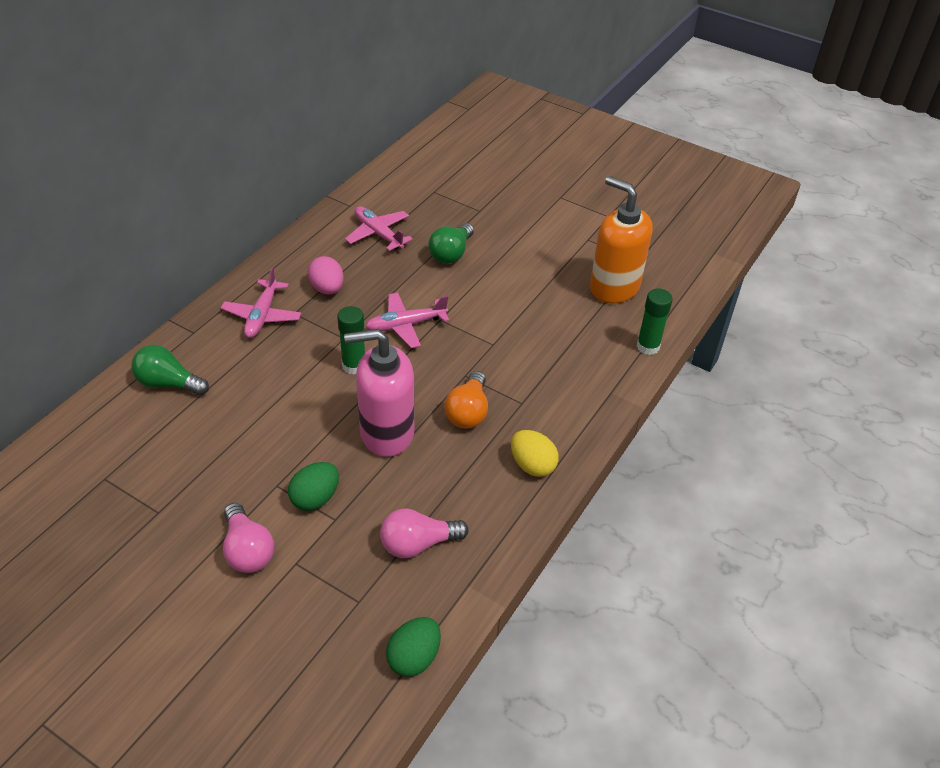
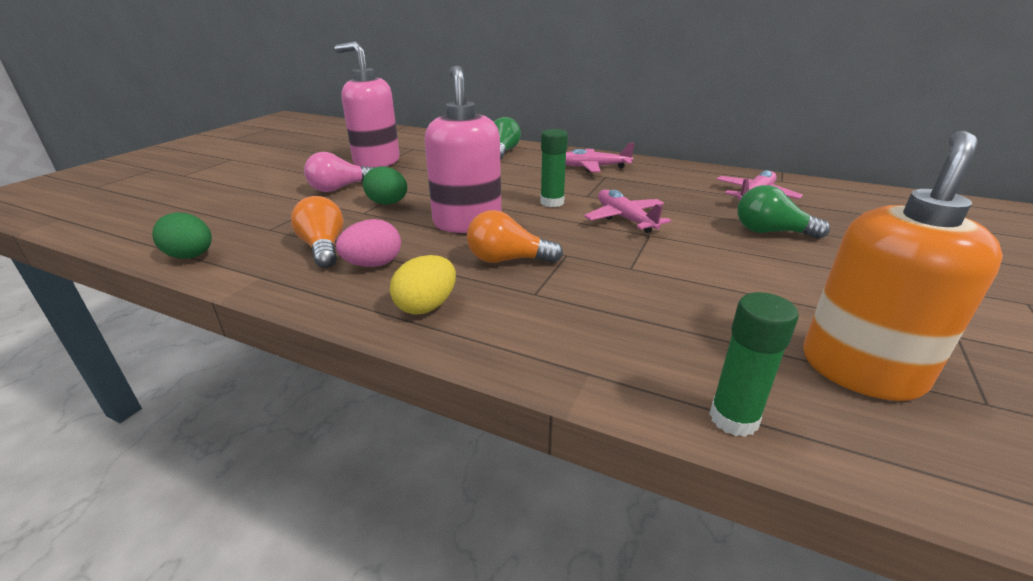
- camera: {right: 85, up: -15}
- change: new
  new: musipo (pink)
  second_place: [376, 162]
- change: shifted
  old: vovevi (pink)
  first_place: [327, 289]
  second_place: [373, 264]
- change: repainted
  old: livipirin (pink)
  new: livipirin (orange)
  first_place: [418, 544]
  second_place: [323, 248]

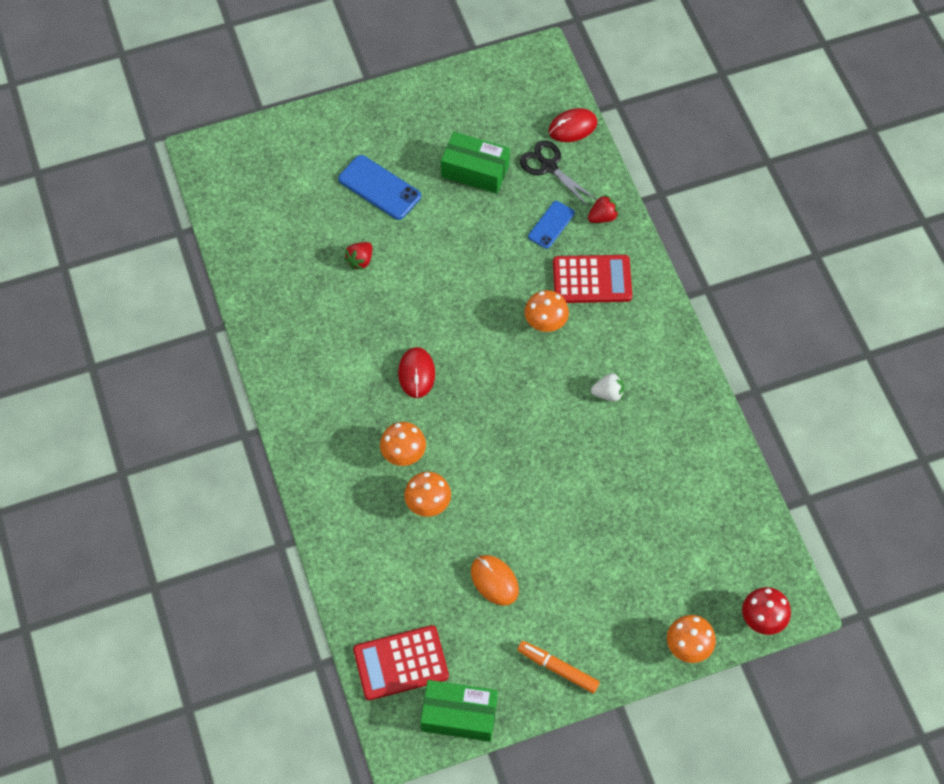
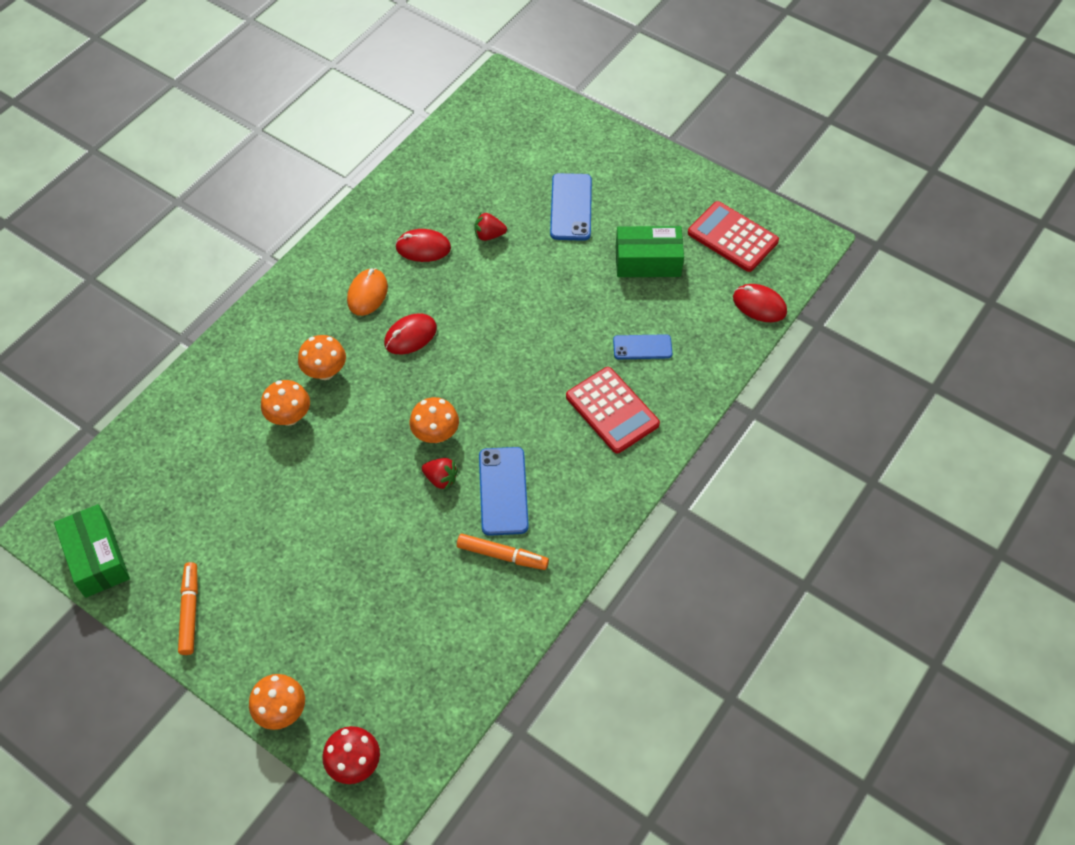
- camera: {right: 55, up: -5}
- change: gone
  old: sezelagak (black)
  first_place: [549, 166]
- change: new
  new: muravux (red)
  second_place: [423, 248]
- change: new
  new: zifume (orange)
  second_place: [502, 555]
- change: shifted
  old: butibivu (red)
  first_place: [400, 663]
  second_place: [732, 237]
- change: shifted
  old: muravux (orange)
  first_place: [494, 581]
  second_place: [367, 294]
- change: shifted
  old: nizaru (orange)
  first_place: [545, 323]
  second_place: [435, 434]
- change: shifted
  old: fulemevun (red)
  first_place: [602, 217]
  second_place: [440, 479]
- change: swapped
  old: fulemevun (white)
  new: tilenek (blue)
  first_place: [608, 393]
  second_place: [503, 491]
- change: rotated
  old: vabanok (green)
  first_place: [475, 170]
  second_place: [648, 261]
  degrees: -75

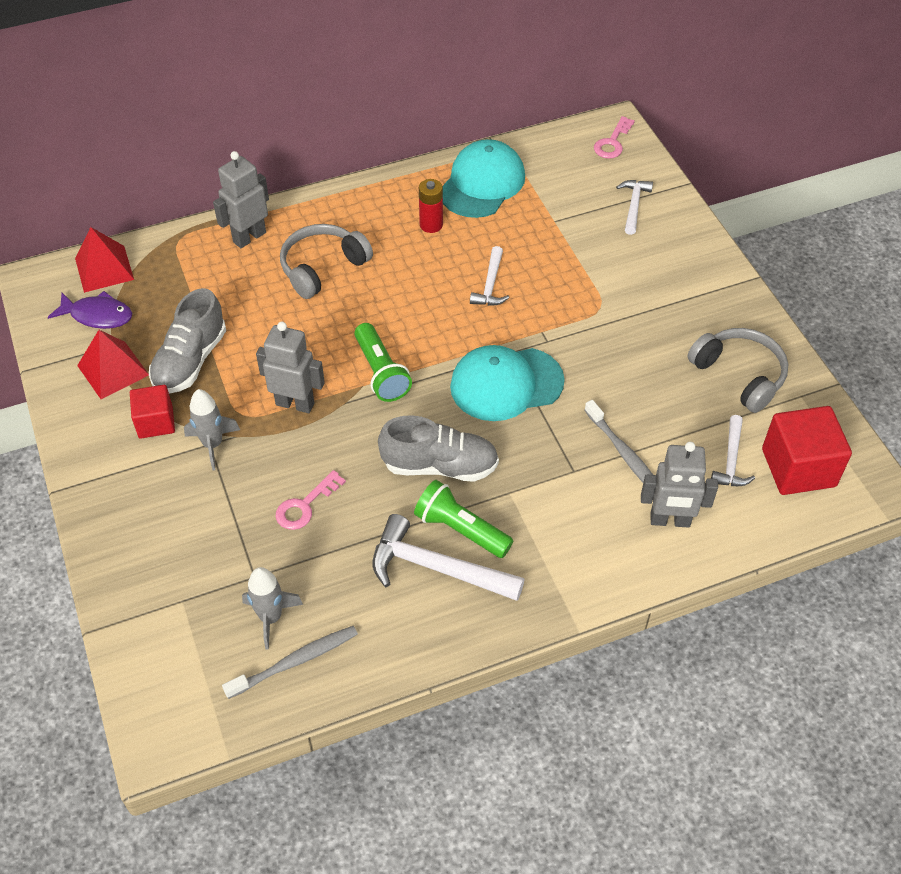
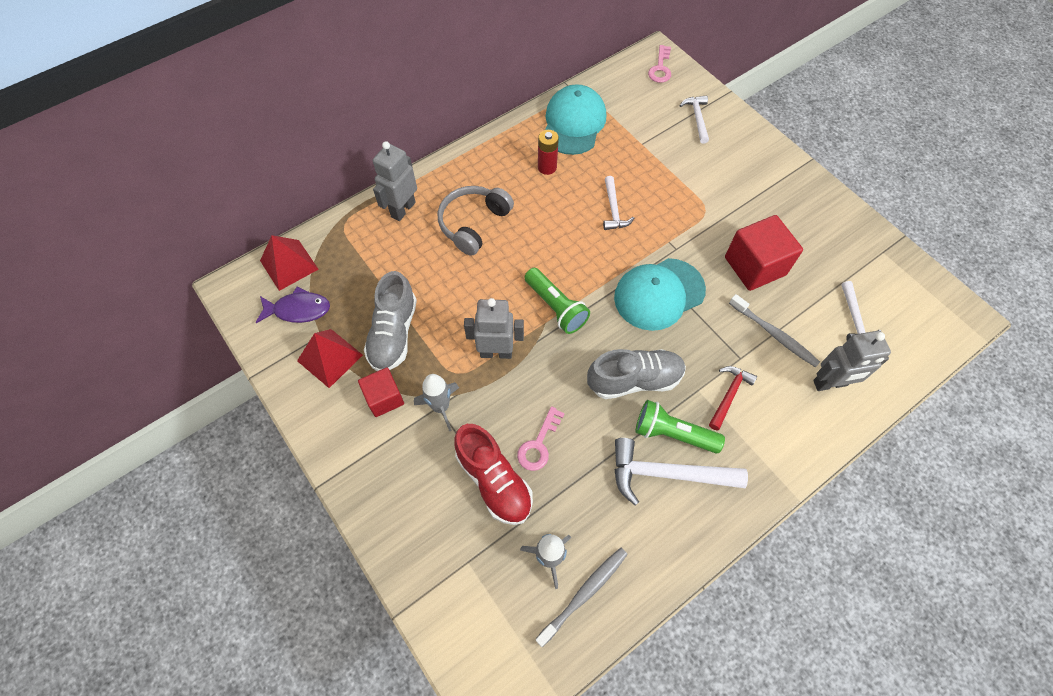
- camera: {right: -15, up: 10}
- change: gone
  old: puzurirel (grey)
  first_place: [739, 375]
- change: new
  new: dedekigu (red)
  second_place: [494, 481]
- change: new
  new: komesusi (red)
  second_place: [729, 395]
- change: shifted
  old: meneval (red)
  first_place: [798, 468]
  second_place: [755, 266]

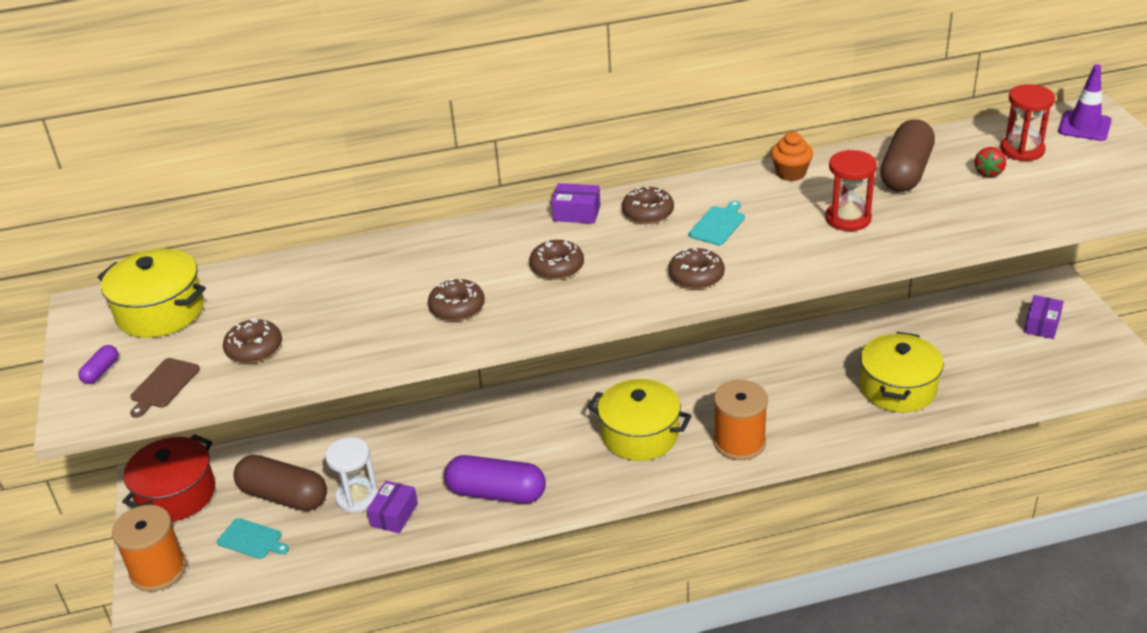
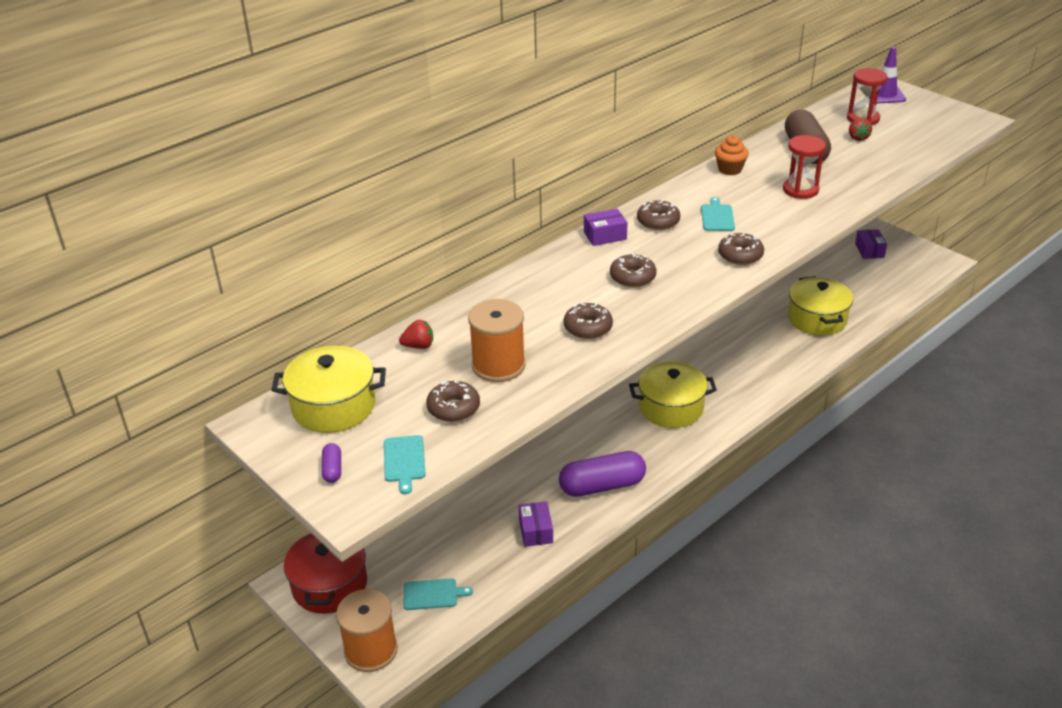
- camera: {right: -30, up: 0}
- change: gone
  old: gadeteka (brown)
  first_place: [284, 496]
- change: gone
  old: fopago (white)
  first_place: [357, 497]
- change: new
  new: fulemevun (red)
  second_place: [418, 346]
- change: shifted
  old: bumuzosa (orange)
  first_place: [739, 442]
  second_place: [498, 365]
- change: repainted
  old: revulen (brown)
  new: revulen (turquoise)
  first_place: [163, 385]
  second_place: [404, 461]

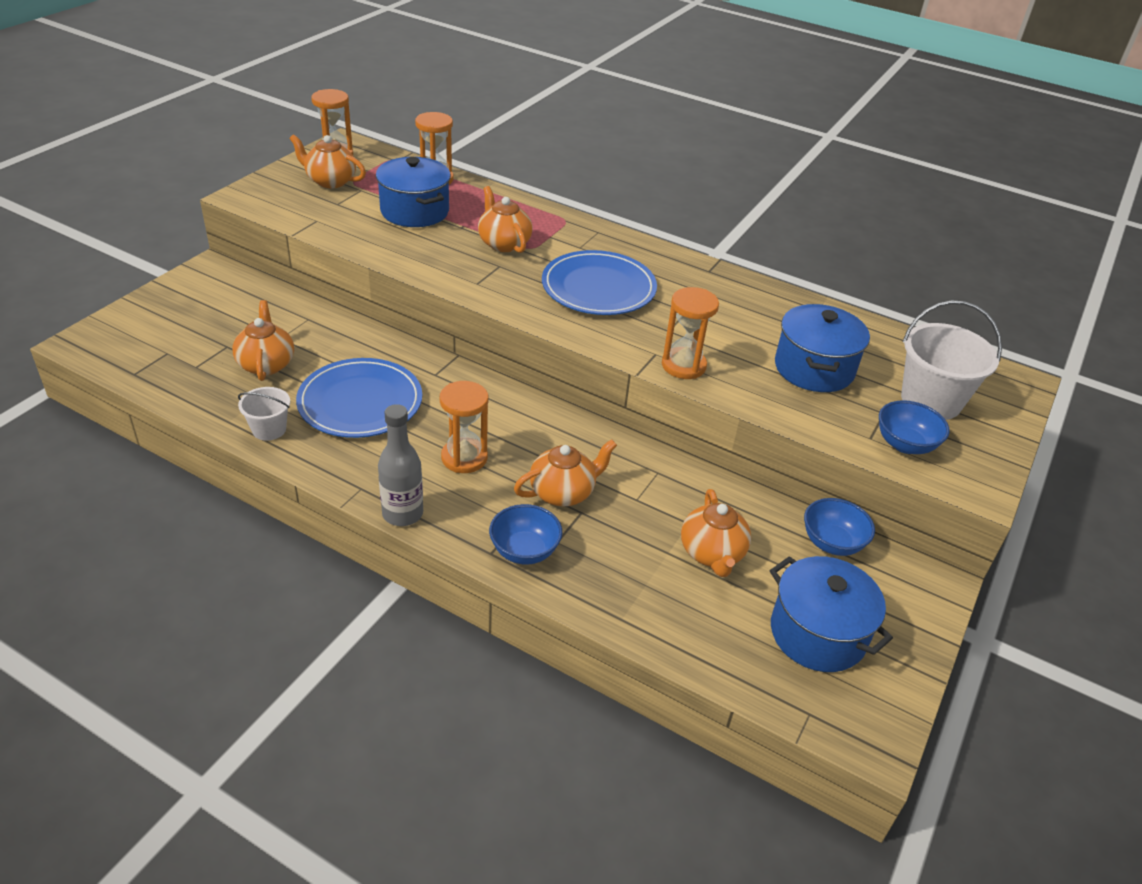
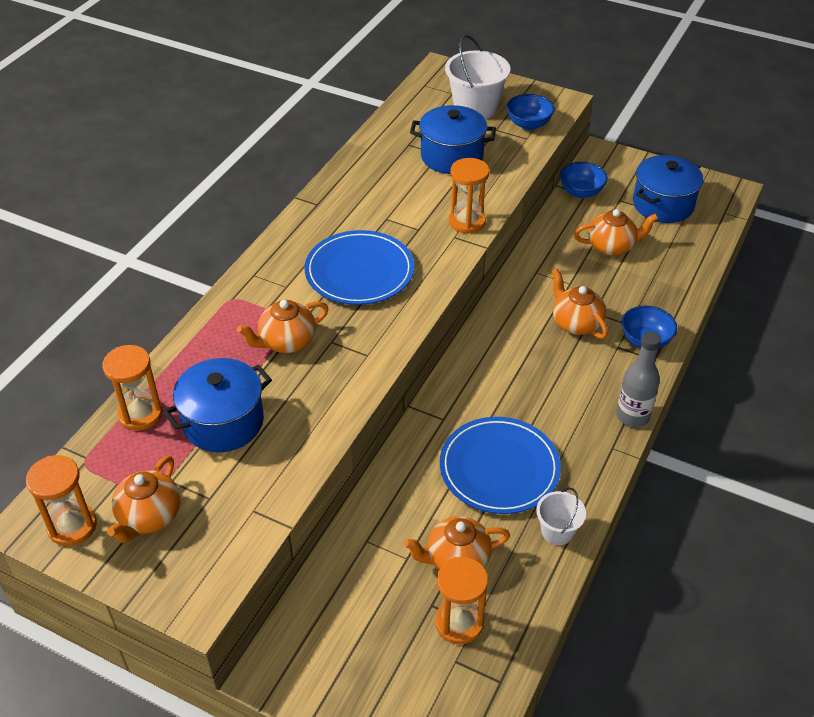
- camera: {right: -90, up: 5}
- change: shifted
  old: fopago (orange)
  first_place: [464, 458]
  second_place: [459, 623]

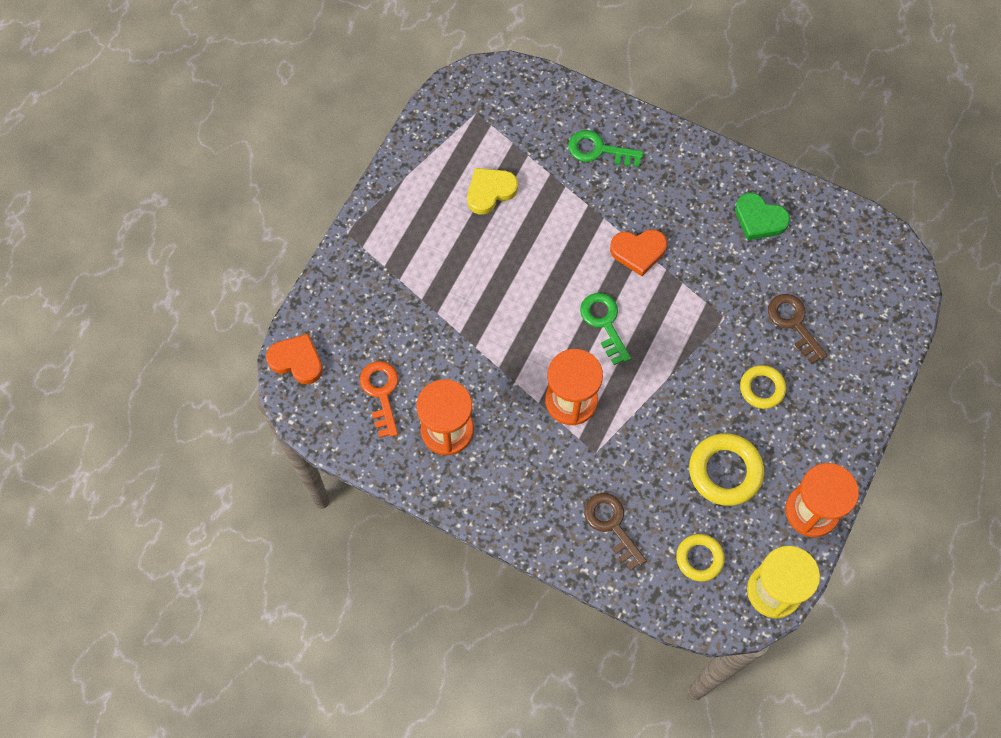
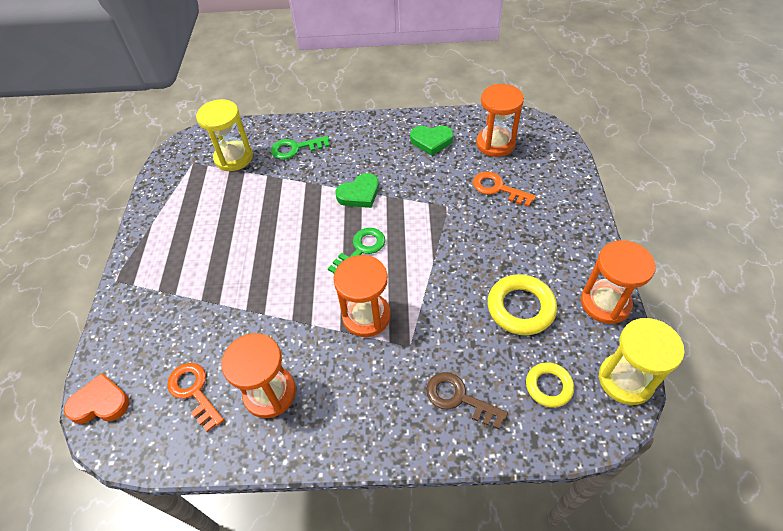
- camera: {right: -25, up: -15}
- change: gone
  old: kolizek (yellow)
  first_place: [490, 191]
- change: gone
  old: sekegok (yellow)
  first_place: [762, 388]
- change: new
  new: fopago (yellow)
  second_place: [233, 158]
- change: new
  new: fopago (orange)
  second_place: [495, 143]
- change: repainted
  old: kolizek (orange)
  new: kolizek (green)
  first_place: [638, 252]
  second_place: [359, 194]
- change: repainted
  old: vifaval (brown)
  new: vifaval (orange)
  first_place: [793, 323]
  second_place: [497, 188]
- change: rotated
  old: vifaval (green)
  first_place: [604, 323]
  second_place: [361, 249]
  degrees: 90

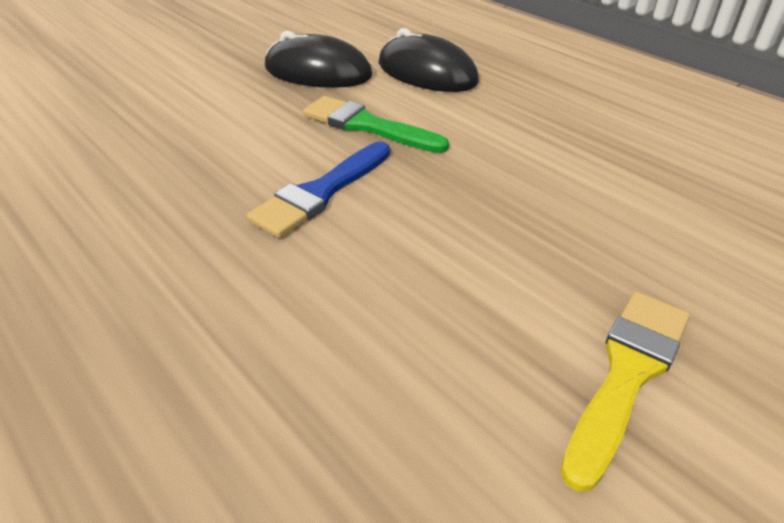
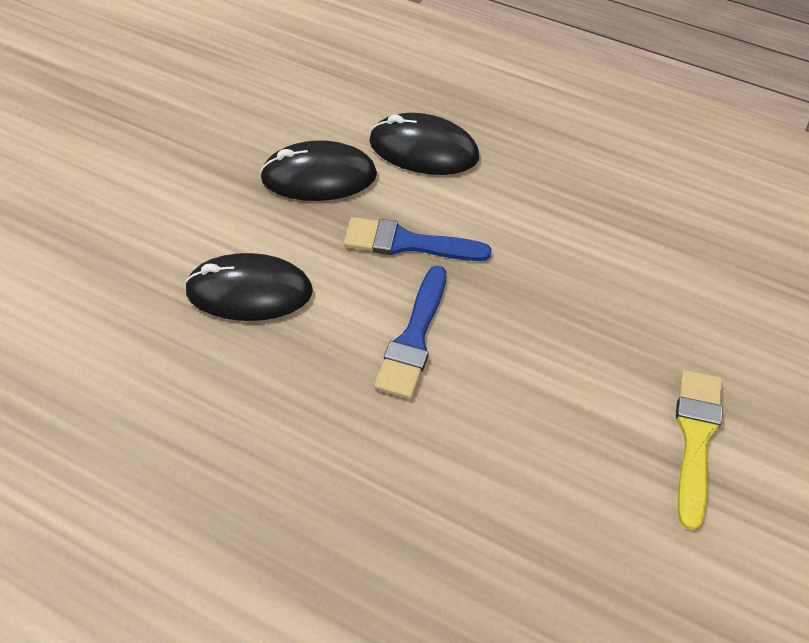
- camera: {right: -20, up: 15}
- change: new
  new: muravux (black)
  second_place: [249, 291]
- change: repainted
  old: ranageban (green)
  new: ranageban (blue)
  first_place: [367, 126]
  second_place: [407, 243]

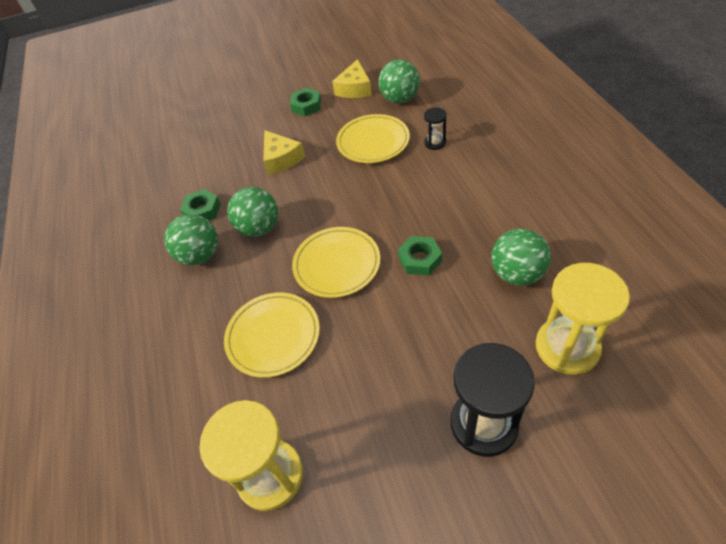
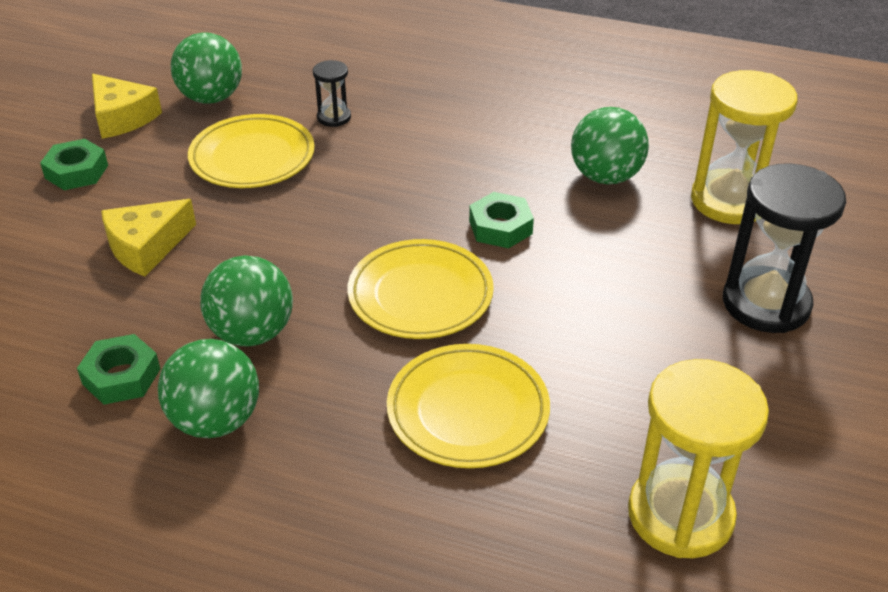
- camera: {right: -60, up: -10}
- change: rotated
  old: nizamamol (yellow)
  first_place: [281, 159]
  second_place: [146, 247]
  degrees: 135

